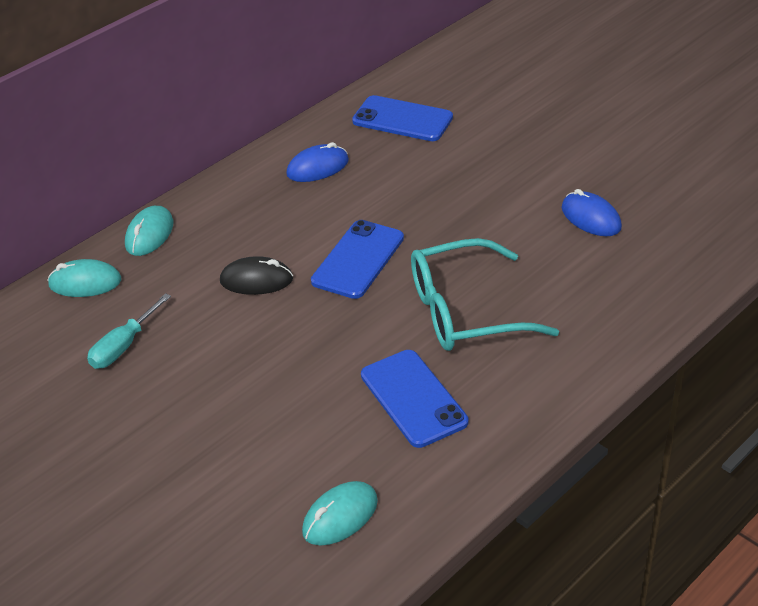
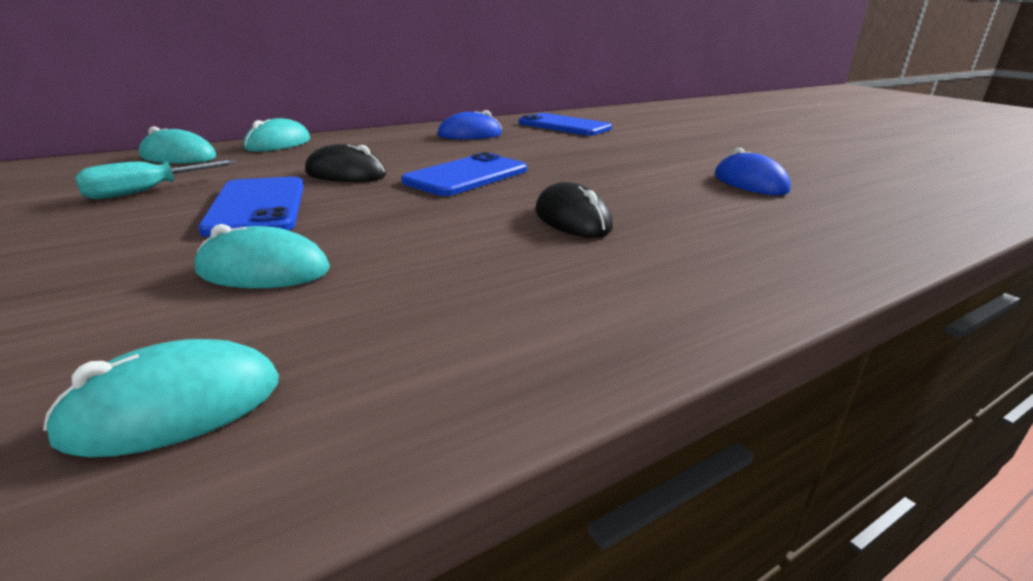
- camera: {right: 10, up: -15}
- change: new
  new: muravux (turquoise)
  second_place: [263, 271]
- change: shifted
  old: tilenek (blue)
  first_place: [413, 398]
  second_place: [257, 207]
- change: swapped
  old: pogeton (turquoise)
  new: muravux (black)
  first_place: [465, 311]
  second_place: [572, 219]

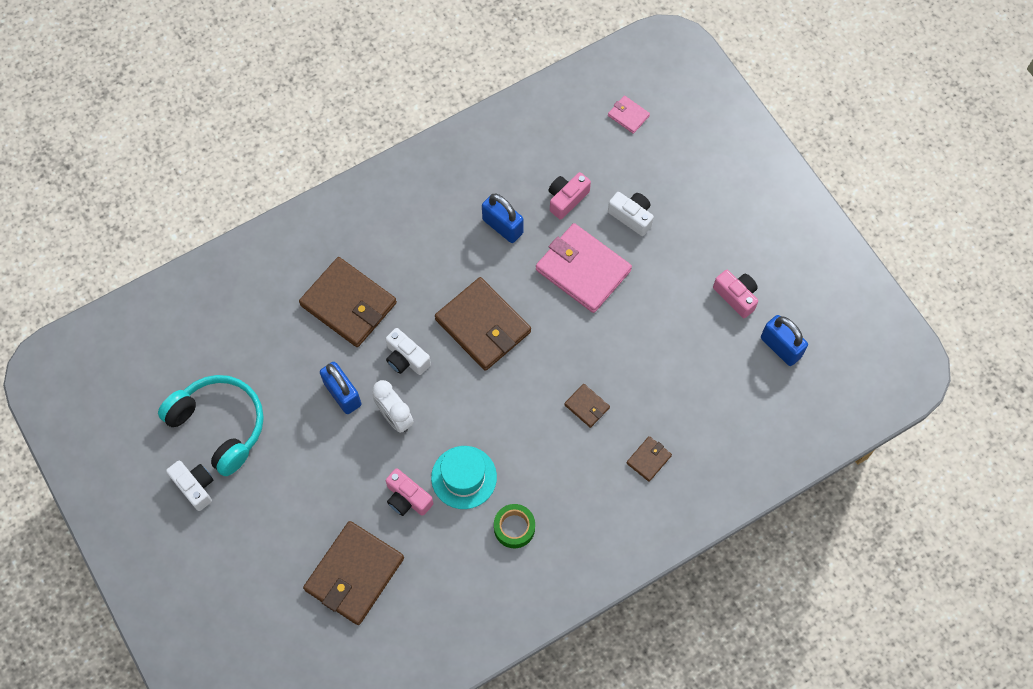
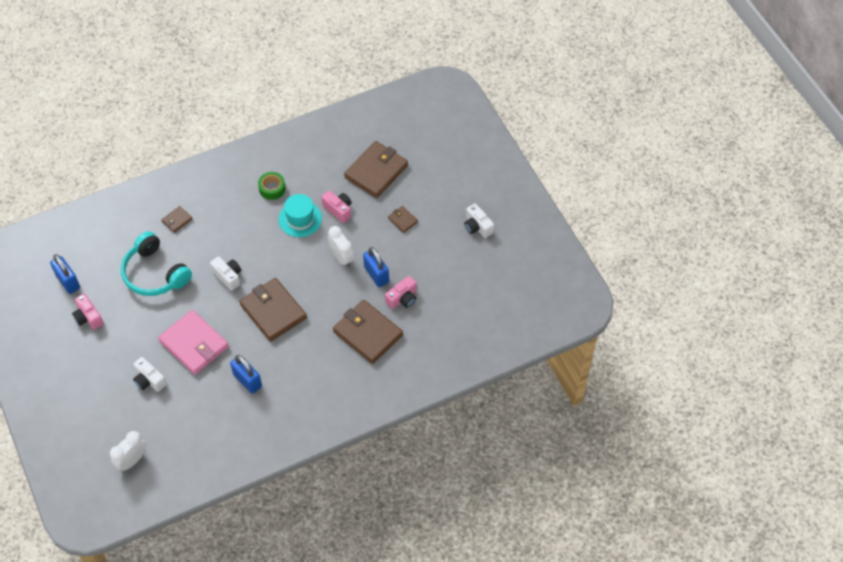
- camera: {right: -175, up: -10}
- change: shifted
  old: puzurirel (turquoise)
  first_place: [219, 425]
  second_place: [155, 273]
- change: shifted
  old: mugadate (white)
  first_place: [406, 358]
  second_place: [228, 276]
- change: shifted
  old: mugadate (pink)
  first_place: [566, 199]
  second_place: [402, 298]
- change: shifted
  old: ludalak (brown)
  first_place: [587, 406]
  second_place: [402, 220]
- change: swapped
  old: ludalak (pink)
  new: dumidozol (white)
  first_place: [628, 115]
  second_place: [132, 461]

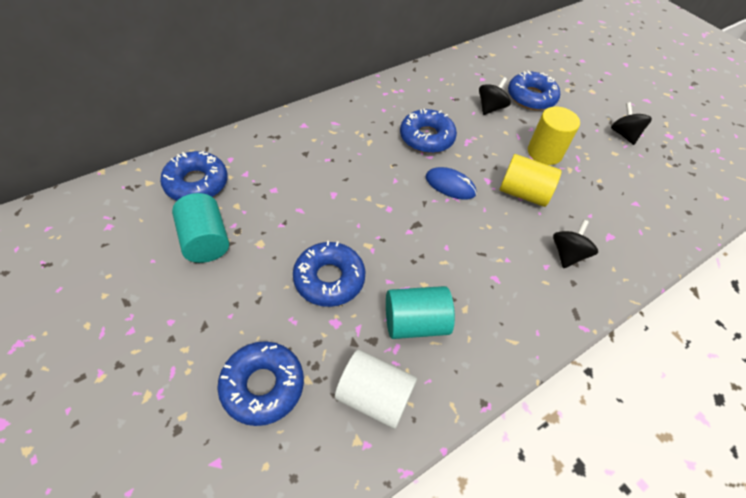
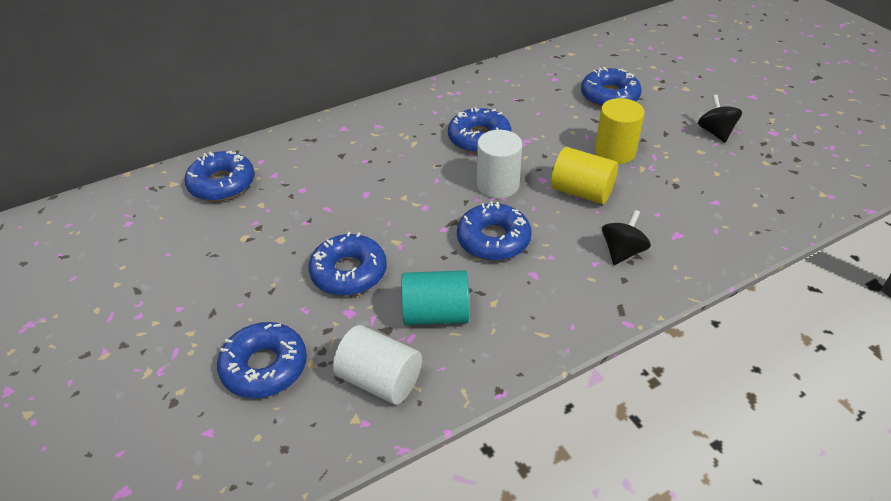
- camera: {right: 10, up: -10}
- change: gone
  old: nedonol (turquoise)
  first_place: [205, 241]
- change: gone
  old: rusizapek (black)
  first_place: [490, 108]
- change: new
  new: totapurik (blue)
  second_place: [493, 240]
- change: swapped
  old: muravux (blue)
  new: nedonol (white)
  first_place: [450, 185]
  second_place: [497, 185]

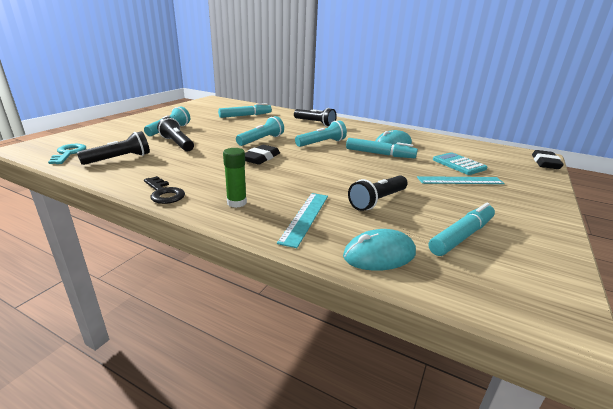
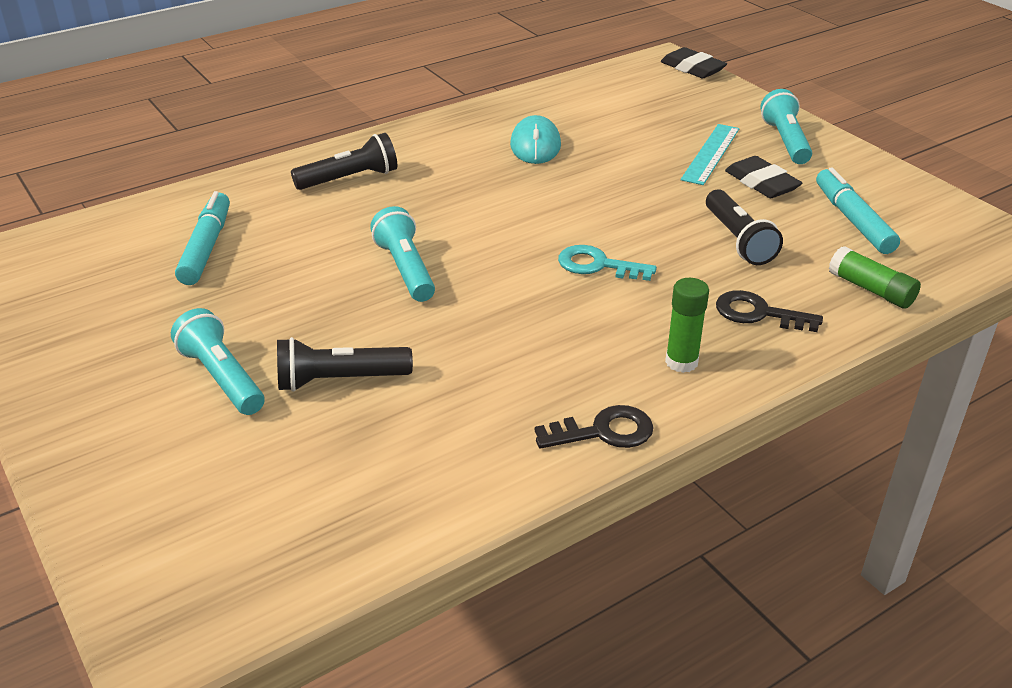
- camera: {right: -60, up: 10}
- change: gone
  old: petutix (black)
  first_place: [119, 159]
- change: gone
  old: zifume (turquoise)
  first_place: [379, 154]
- change: gone
  old: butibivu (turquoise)
  first_place: [458, 164]
- change: shifted
  old: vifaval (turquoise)
  first_place: [68, 153]
  second_place: [597, 265]
- change: shifted
  old: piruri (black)
  first_place: [261, 158]
  second_place: [761, 183]
- change: shifted
  old: petutix (turquoise)
  first_place: [321, 143]
  second_place: [785, 141]
- change: swapped
  old: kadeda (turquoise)
  new: vifaval (black)
  first_place: [305, 217]
  second_place: [758, 313]
- change: swapped
  old: muravux (turquoise)
  new: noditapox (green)
  first_place: [379, 254]
  second_place: [871, 289]

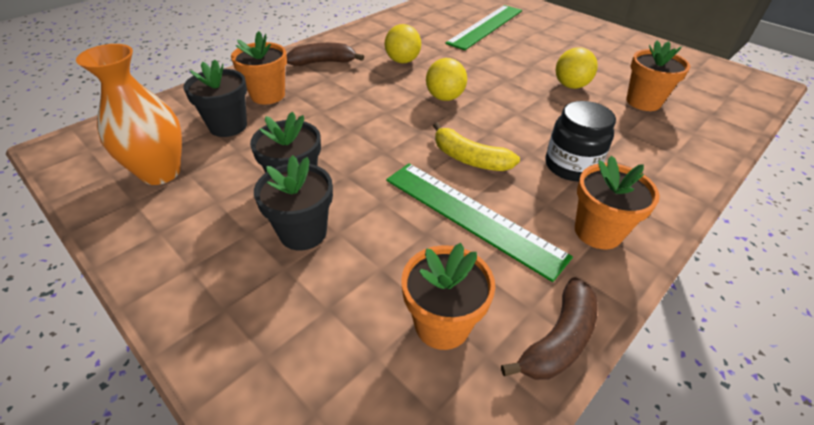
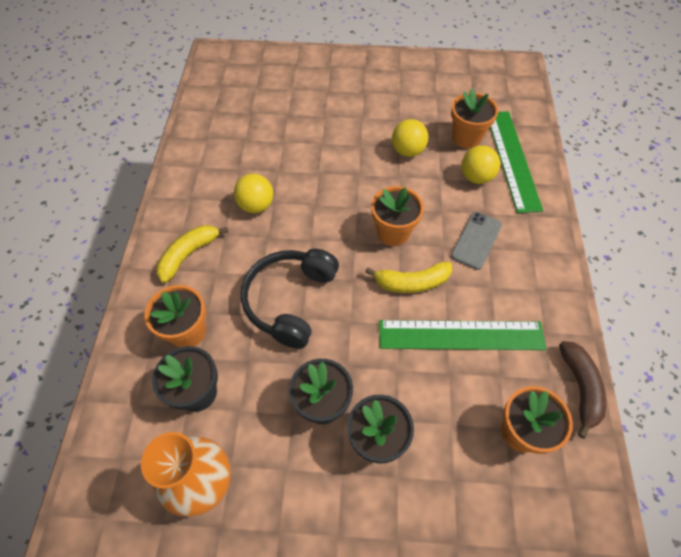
- camera: {right: -40, up: 15}
- change: new
  new: puzurirel (black)
  second_place: [290, 300]
- change: shifted
  old: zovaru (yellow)
  first_place: [444, 97]
  second_place: [476, 177]
- change: shifted
  old: kadeda (green)
  first_place: [486, 26]
  second_place: [512, 159]
- change: shifted
  old: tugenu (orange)
  first_place: [598, 232]
  second_place: [393, 232]
- change: swapped
  old: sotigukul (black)
  new: tilenek (grey)
  first_place: [571, 166]
  second_place: [476, 240]
- change: repainted
  old: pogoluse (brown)
  new: pogoluse (yellow)
  first_place: [323, 62]
  second_place: [188, 254]

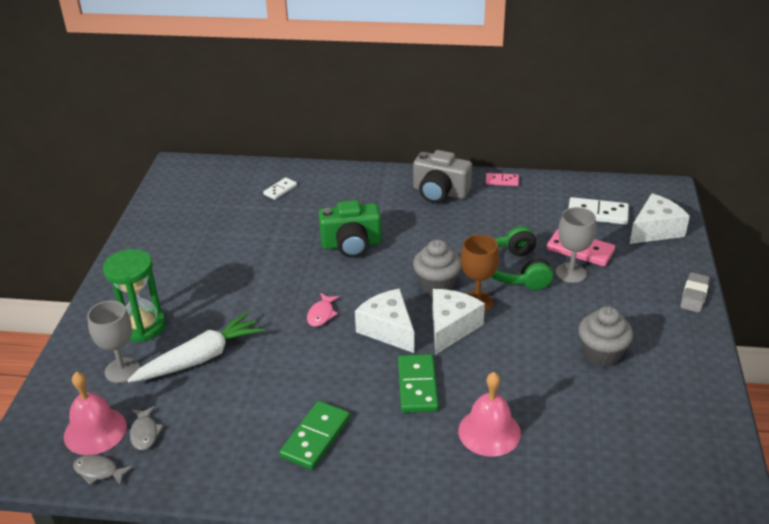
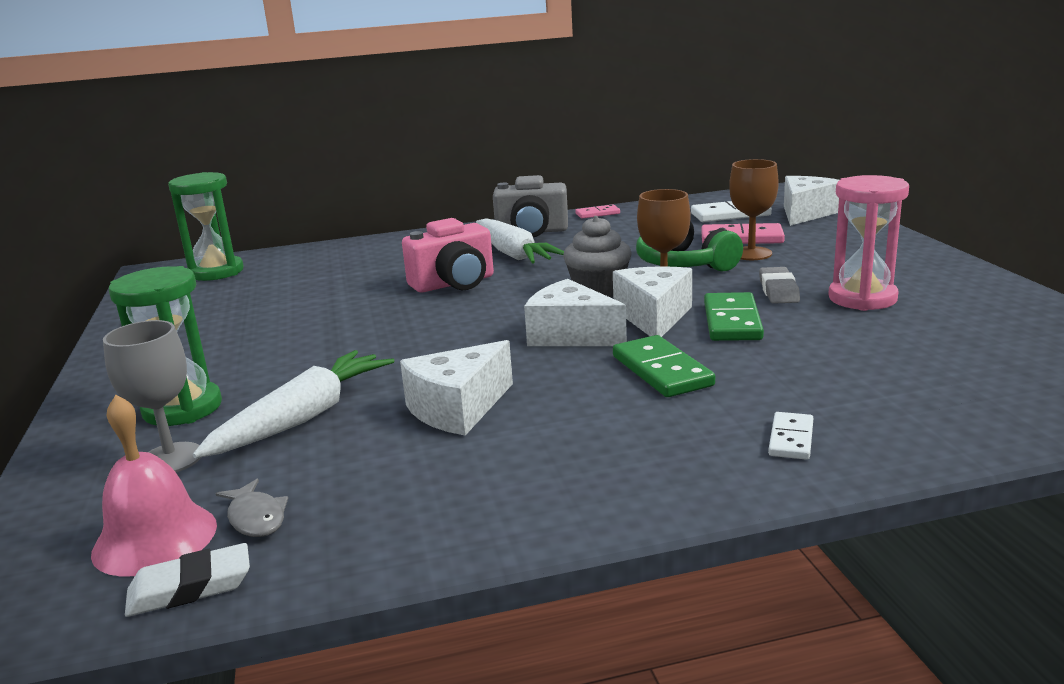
- camera: {right: -20, up: -15}
- change: gone
  old: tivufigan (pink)
  first_place: [321, 314]
- change: gone
  old: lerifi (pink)
  first_place: [489, 432]
- change: new
  new: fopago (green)
  second_place: [216, 272]
- change: new
  new: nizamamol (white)
  second_place: [458, 408]
- change: new
  new: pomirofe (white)
  second_place: [513, 254]
- change: shifted
  old: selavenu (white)
  first_place: [280, 190]
  second_place: [791, 439]
- change: shifted
  old: selavenu (green)
  first_place: [315, 437]
  second_place: [732, 321]
- change: shifted
  old: piruri (grey)
  first_place: [694, 295]
  second_place: [778, 291]
- change: swapped
  old: tivufigan (grey)
  new: piruri (white)
  first_place: [99, 471]
  second_place: [190, 588]
- change: swapped
  old: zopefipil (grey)
  new: fopago (pink)
  first_place: [601, 354]
  second_place: [862, 298]
- change: repainted
  old: mugadate (green)
  new: mugadate (pink)
  first_place: [351, 244]
  second_place: [454, 283]
- change: repainted
  old: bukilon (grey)
  new: bukilon (brown)
  first_place: [571, 273]
  second_place: [751, 254]

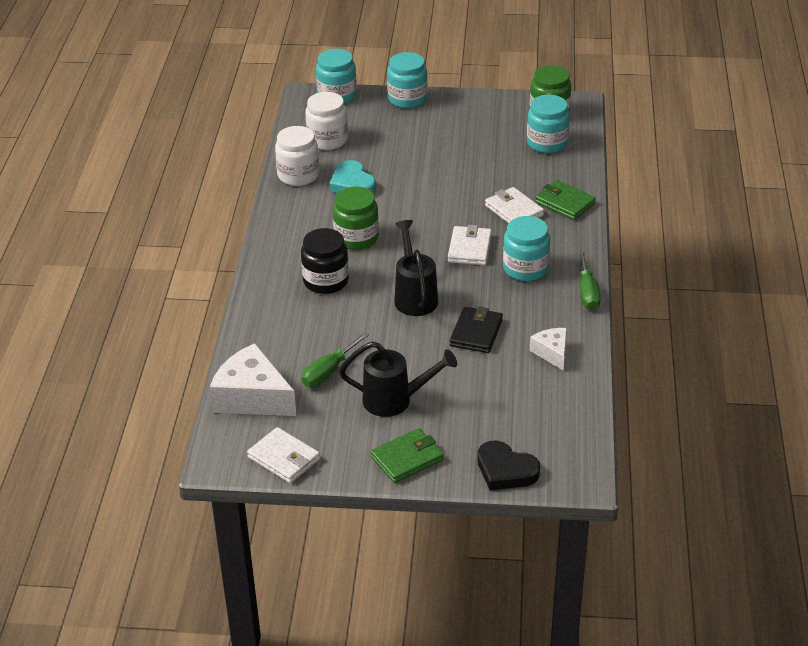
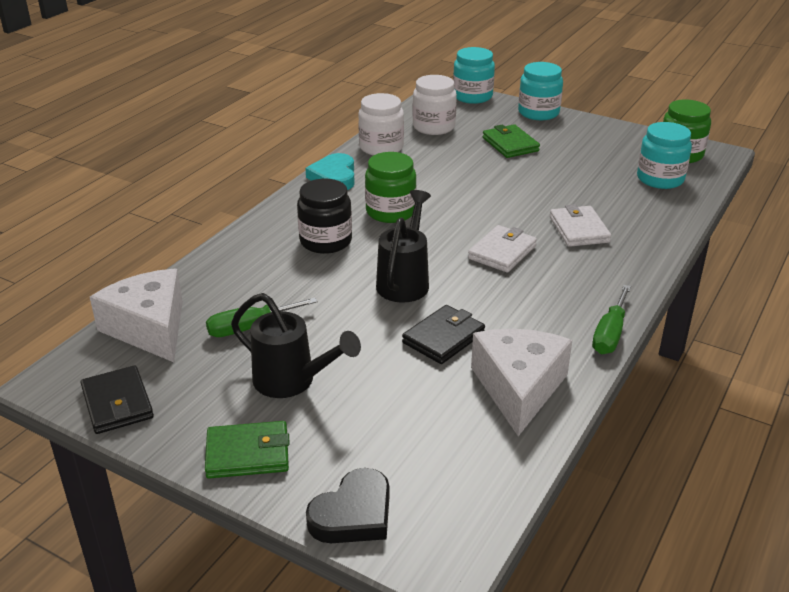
- camera: {right: 25, up: -5}
- change: gone
  old: sotigukul (turquoise)
  first_place: [525, 268]
- change: shifted
  old: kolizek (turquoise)
  first_place: [352, 184]
  second_place: [334, 177]
- change: shifted
  old: ludalak (green)
  first_place: [565, 203]
  second_place: [510, 144]
- change: repainted
  old: ludalak (white)
  new: ludalak (black)
  first_place: [284, 458]
  second_place: [117, 403]
- change: rotated
  old: kolizek (black)
  first_place: [505, 470]
  second_place: [353, 514]
  degrees: -105
- change: scaled
  old: nizamamol (white)
  first_place: [552, 353]
  second_place: [518, 388]
  factor: 1.84

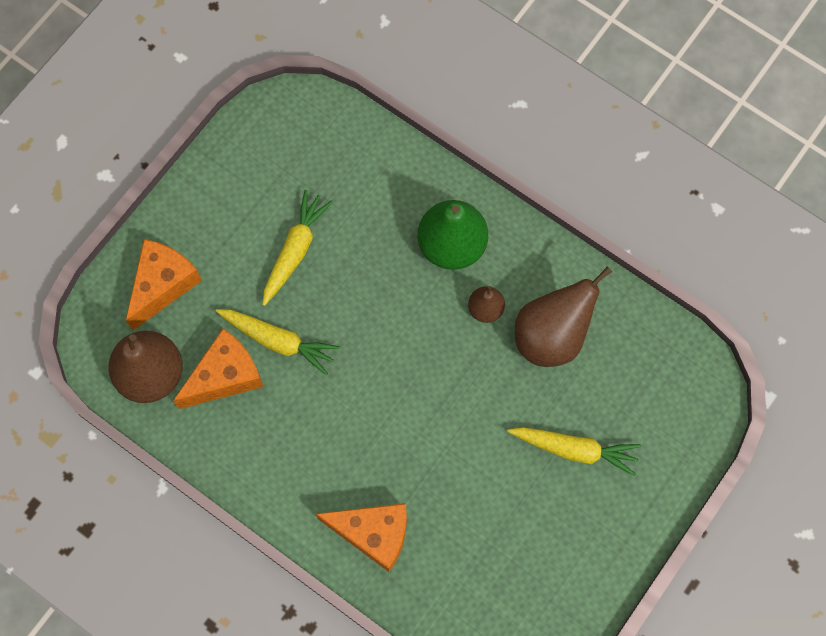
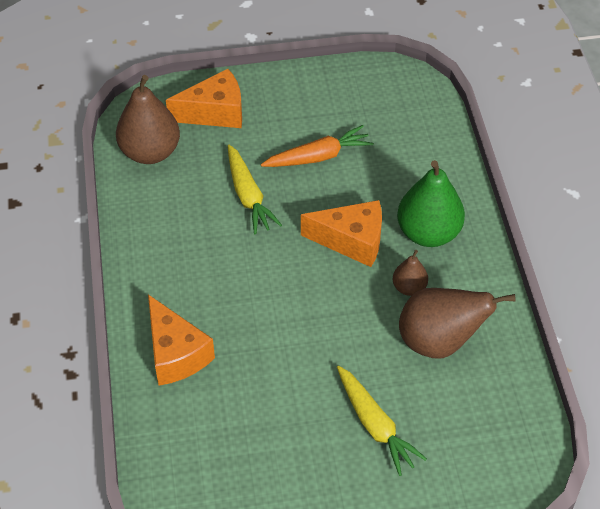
- camera: {right: 45, up: -20}
- change: shifted
  old: nizamamol (orange)
  first_place: [225, 376]
  second_place: [351, 241]
- change: repainted
  old: pomirofe (yellow)
  new: pomirofe (orange)
  first_place: [295, 251]
  second_place: [318, 157]

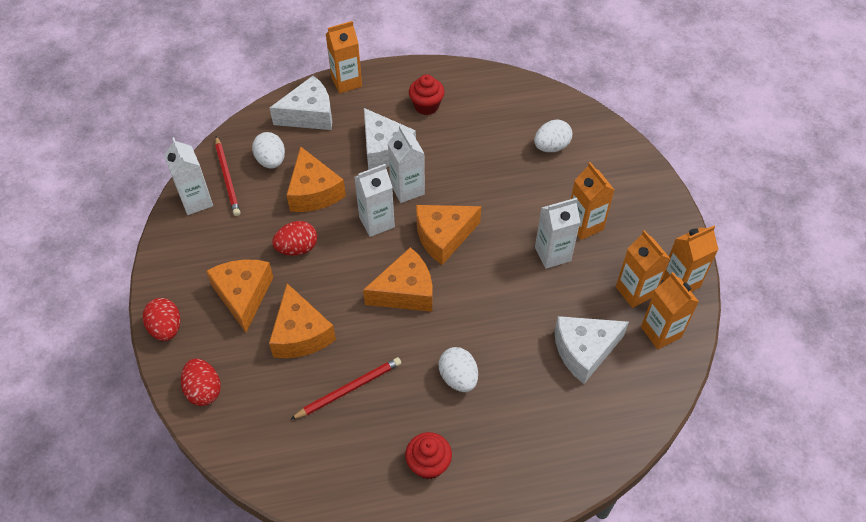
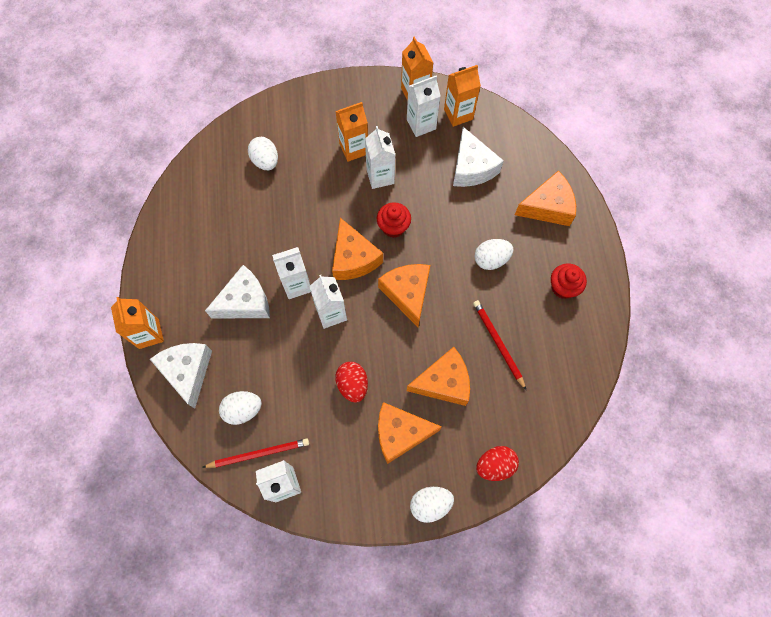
- camera: {right: -85, up: 15}
- change: shifted
  old: nizamamol (orange)
  first_place: [314, 192]
  second_place: [548, 207]
- change: shifted
  old: zopefipil (red)
  first_place: [426, 106]
  second_place: [393, 227]
- change: repainted
  old: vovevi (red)
  new: vovevi (white)
  first_place: [166, 328]
  second_place: [430, 504]
- change: repainted
  old: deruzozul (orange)
  new: deruzozul (white)
  first_place: [635, 291]
  second_place: [421, 124]

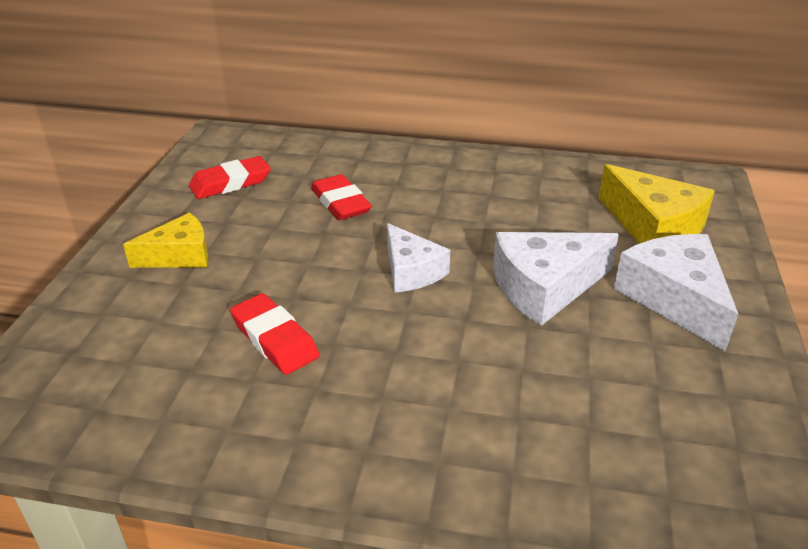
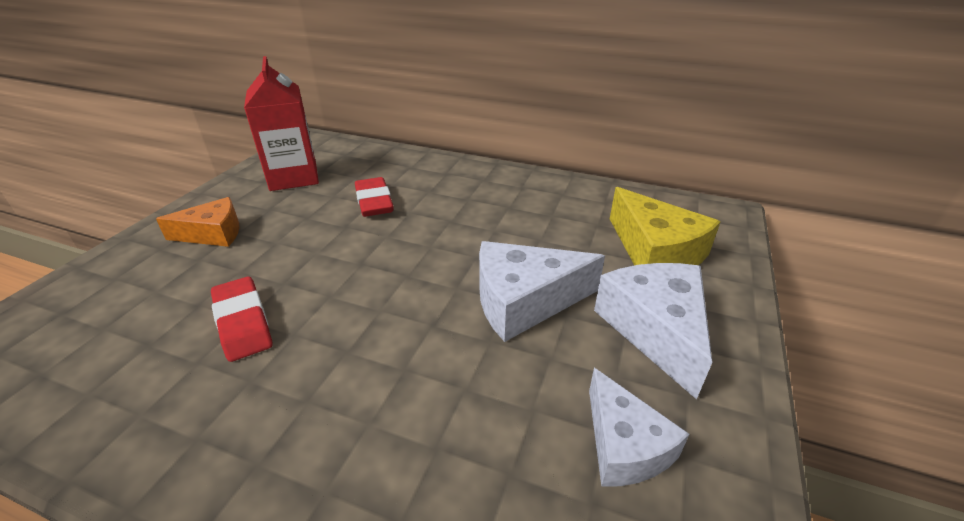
- camera: {right: 10, up: 0}
- change: shifted
  old: nizamamol (white)
  first_place: [411, 271]
  second_place: [623, 445]
- change: swapped
  old: piruri (red)
  new: deruzozul (red)
  first_place: [230, 183]
  second_place: [293, 177]
- change: repainted
  old: nizamamol (yellow)
  new: nizamamol (orange)
  first_place: [179, 255]
  second_place: [213, 234]

